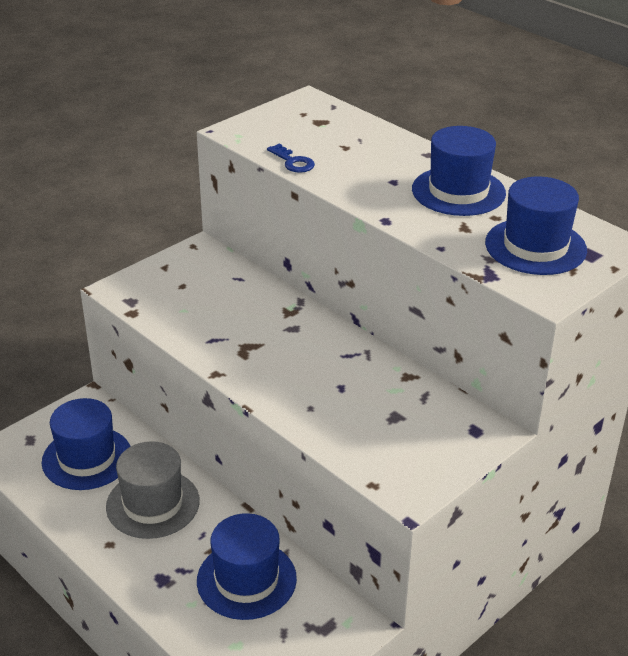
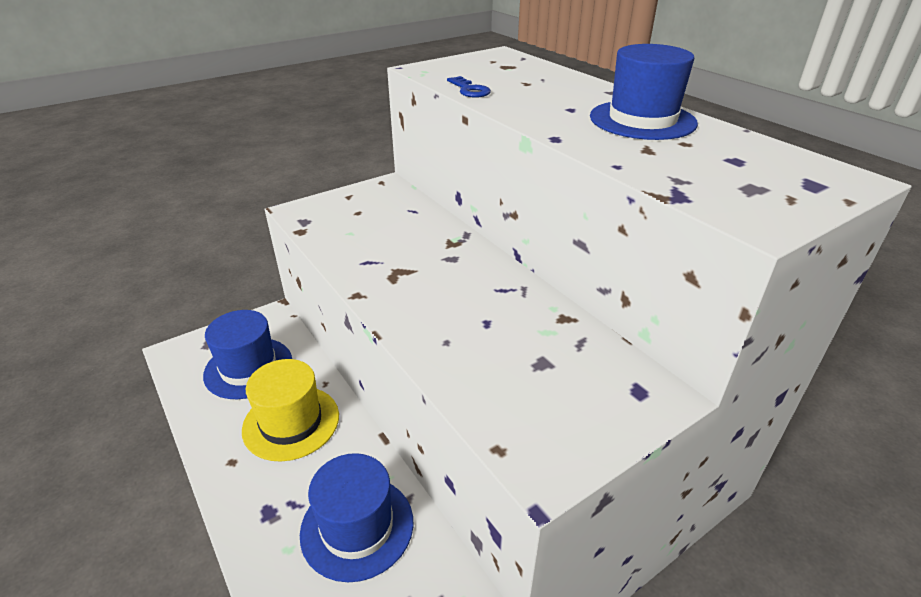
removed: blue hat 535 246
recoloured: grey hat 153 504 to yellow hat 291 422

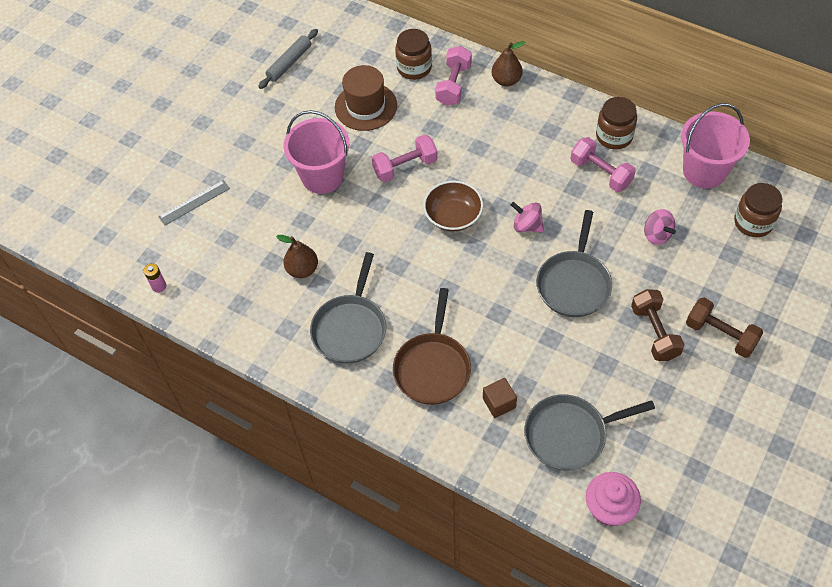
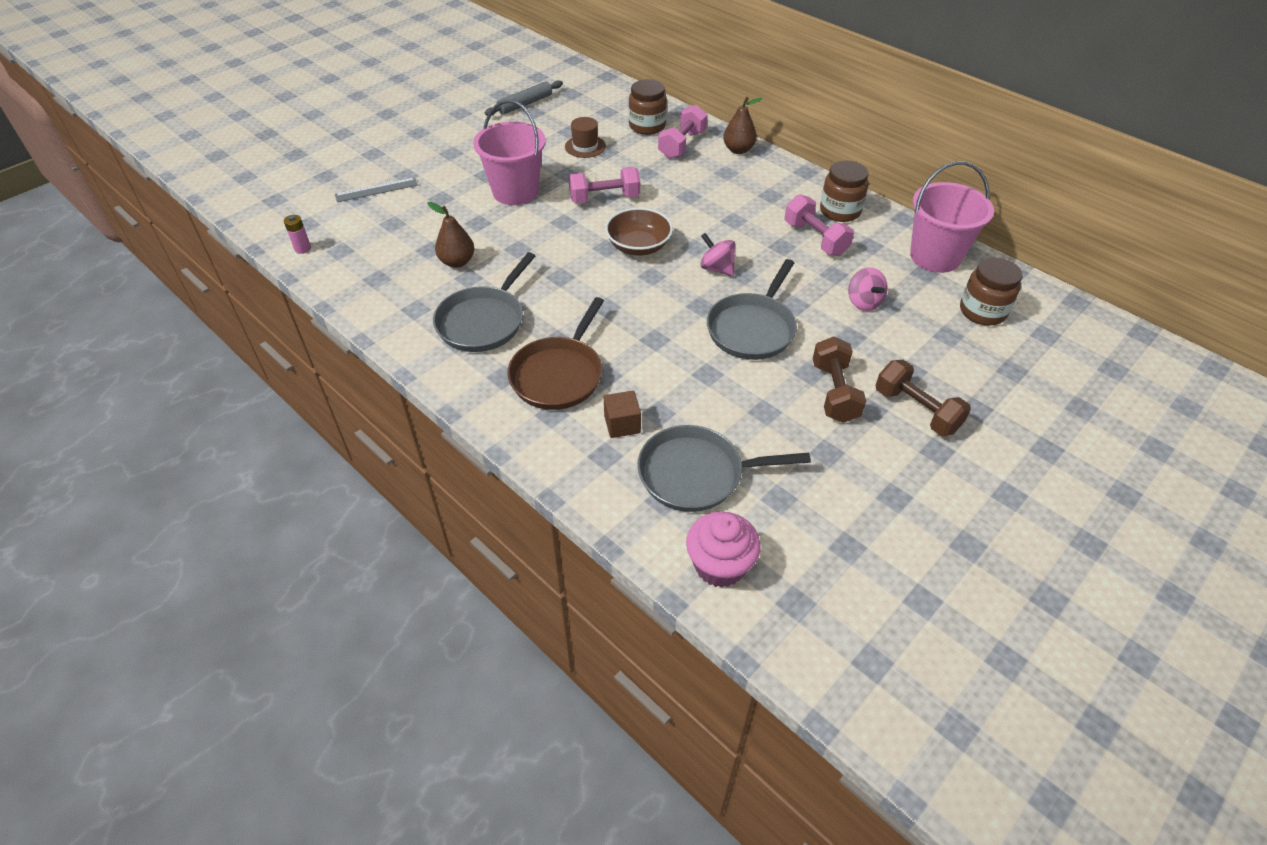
resized: brown hat 366 106 = 585 146 x0.62

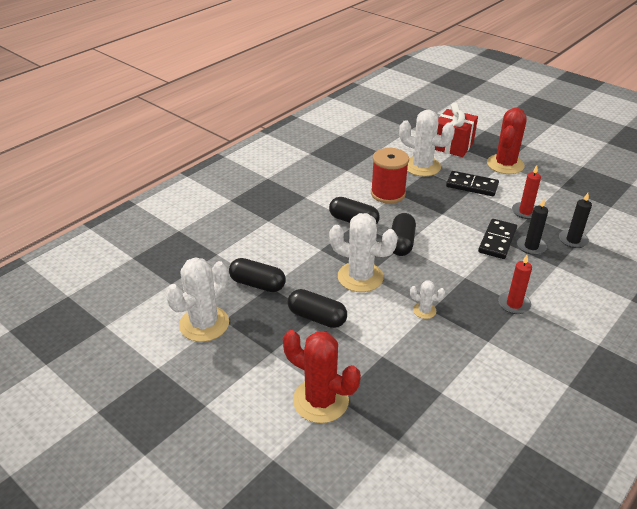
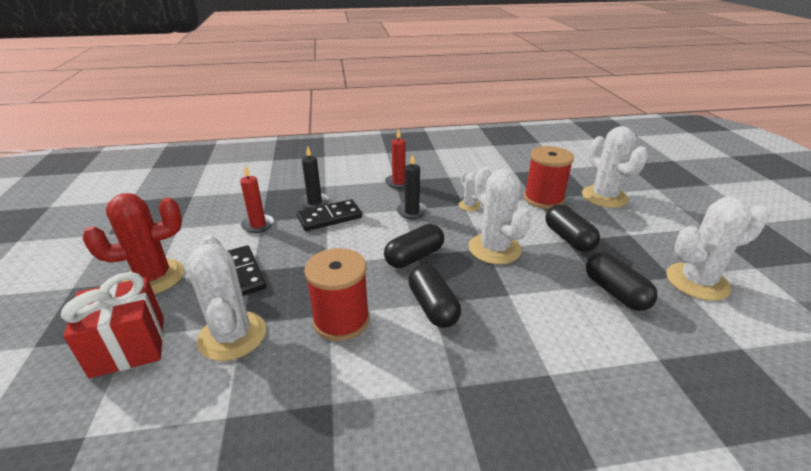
added: red spool 543 199
moved: black candle 573 240 to 412 212
recoloured: red cactus 320 400 to white cactus 604 197

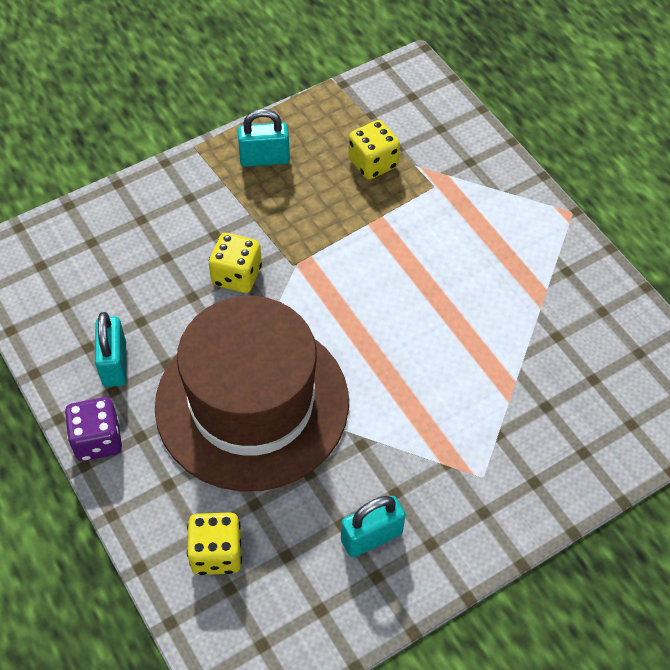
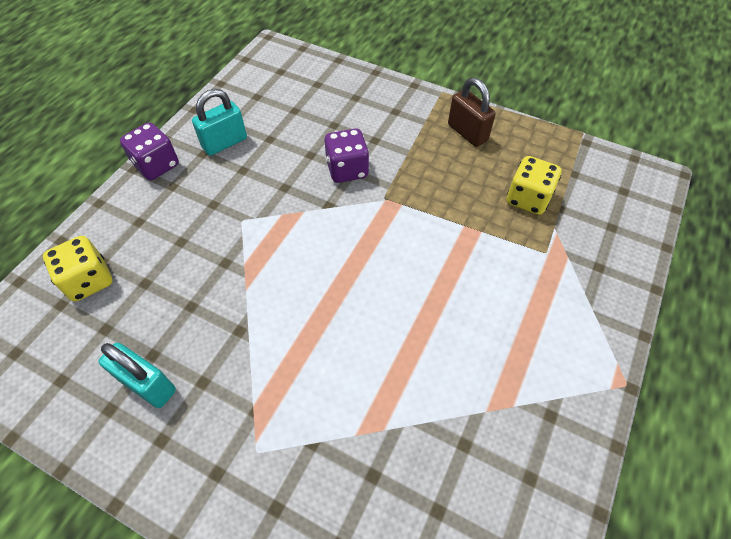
removed: brown hat 252 403
recoloured: yellow dice 236 276 to purple dice 347 169; turquoise padlock 264 159 to brown padlock 467 133

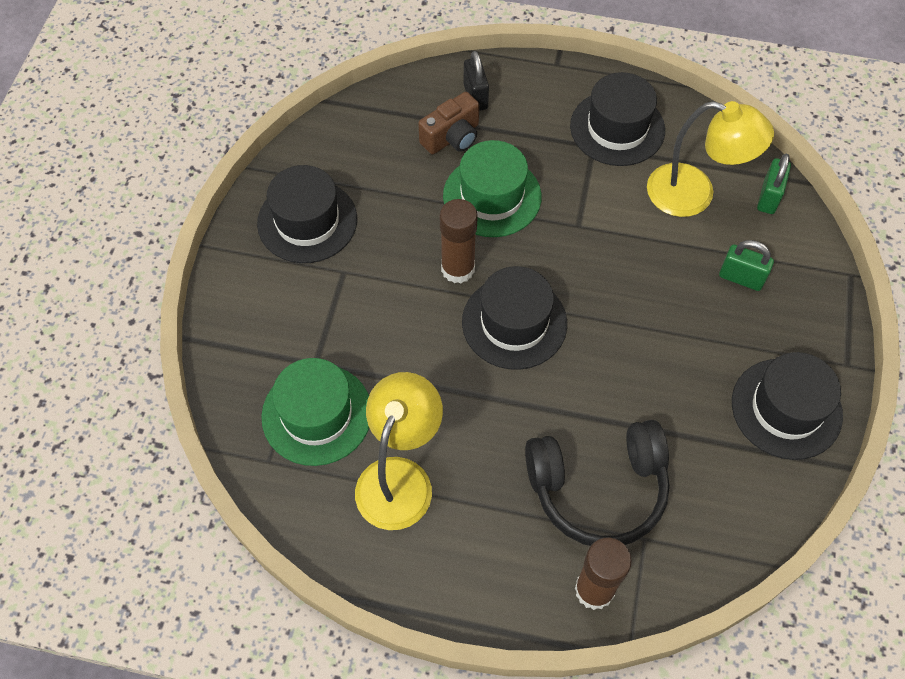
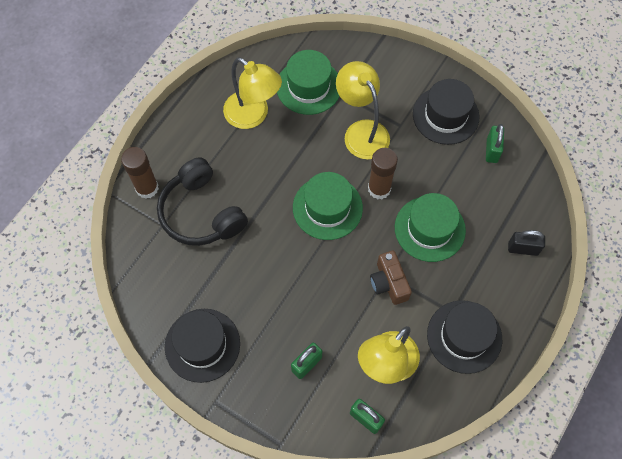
added: yellow lamp 361 131; green padlock 492 150
moved: brown camera 452 137 to 389 283
recoloured: black hat 514 322 to green hat 327 208
turned: black headphones 598 489 = 201 213 45 degrees counterclockwise

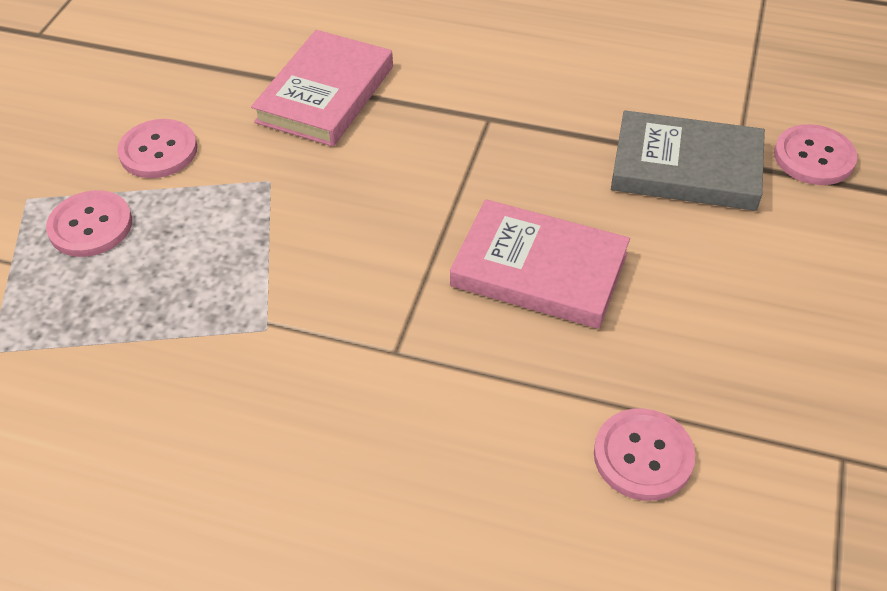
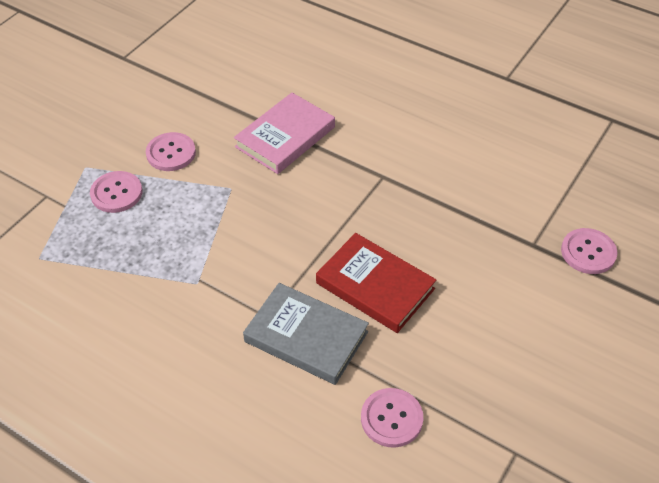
moved: grey book 686 168 to 306 337
recoloured: pink book 539 270 to red book 375 286

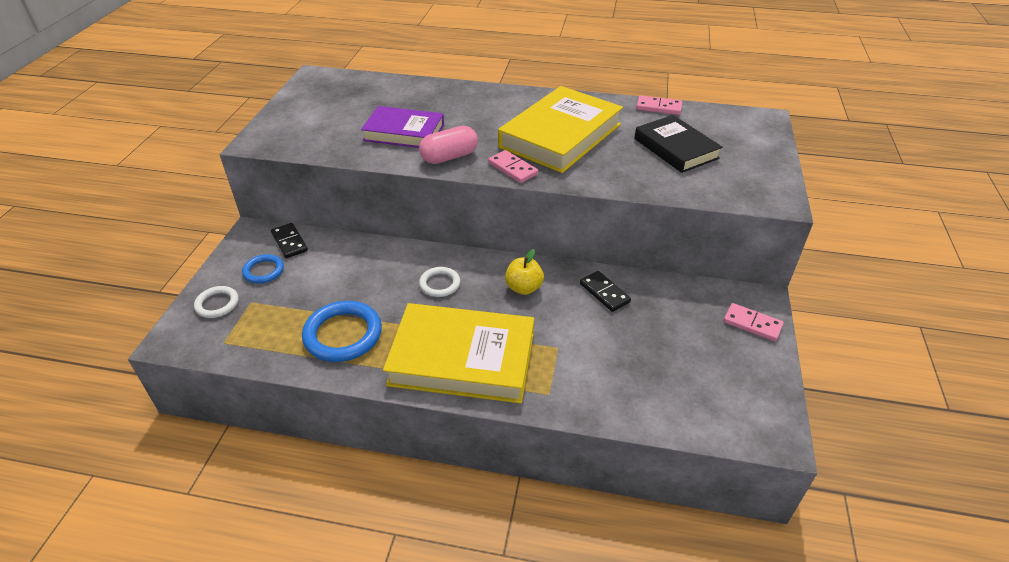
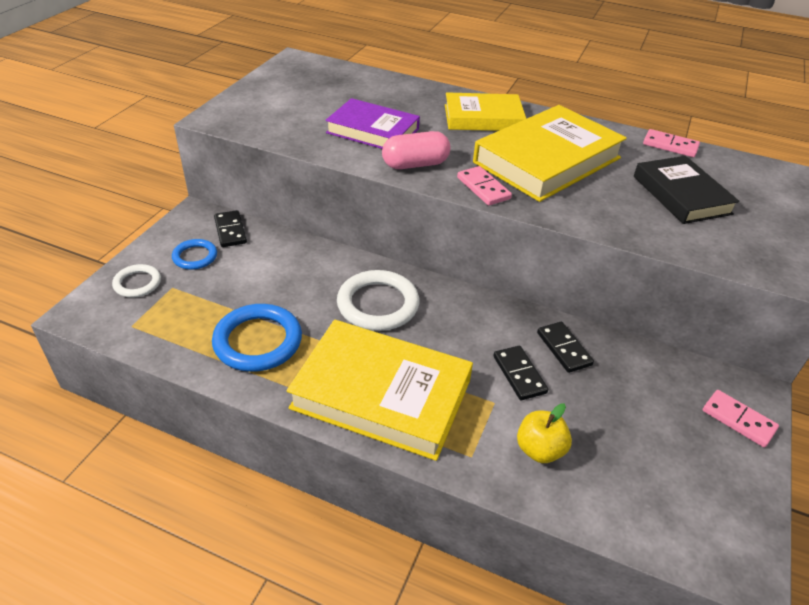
added: yellow book 483 118; black domino 519 374
moved: yellow apple 524 288 to 539 450
resized: white ring 440 284 = 378 304 x1.76

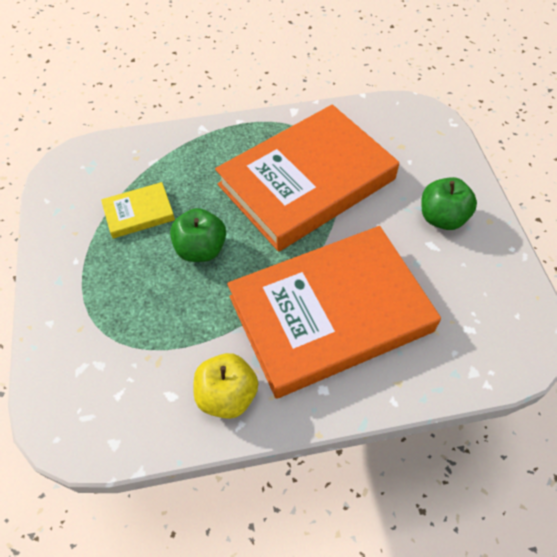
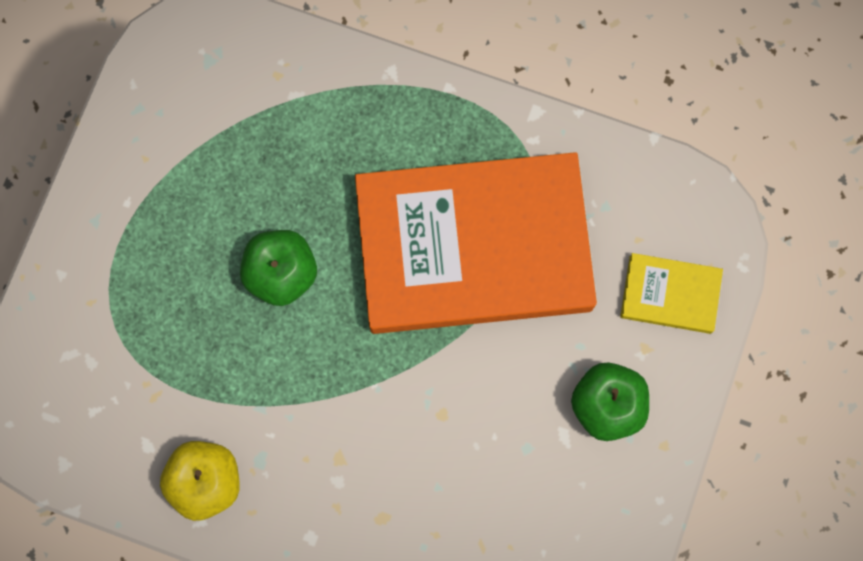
removed: orange book 330 314
moved: yellow book 139 213 to 670 294

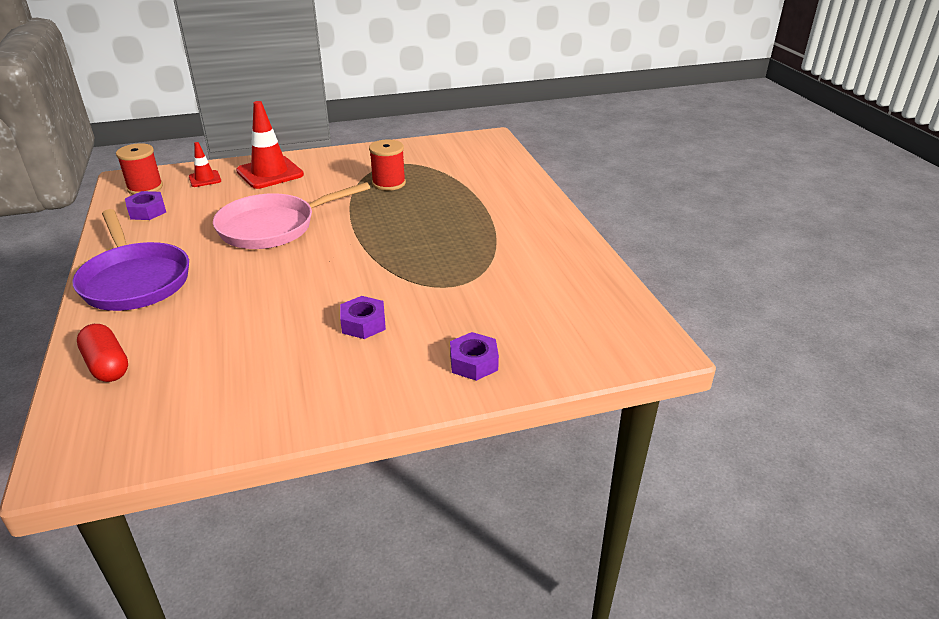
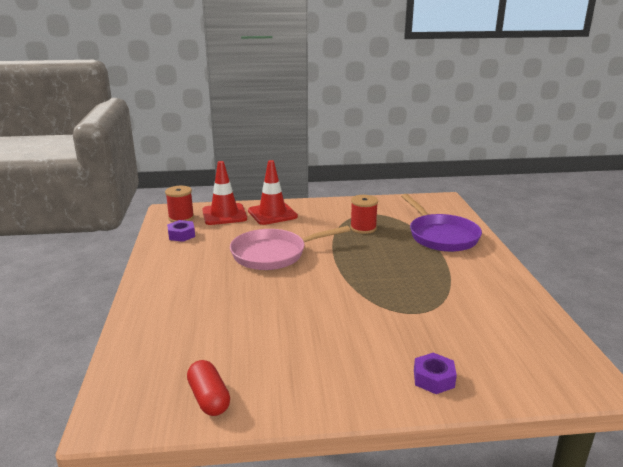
removed: purple nut 363 324
moved: purple pan 135 280 to 441 236; red capsule 107 365 to 209 398
resized: red traffic cone 205 179 = 224 215 x1.91

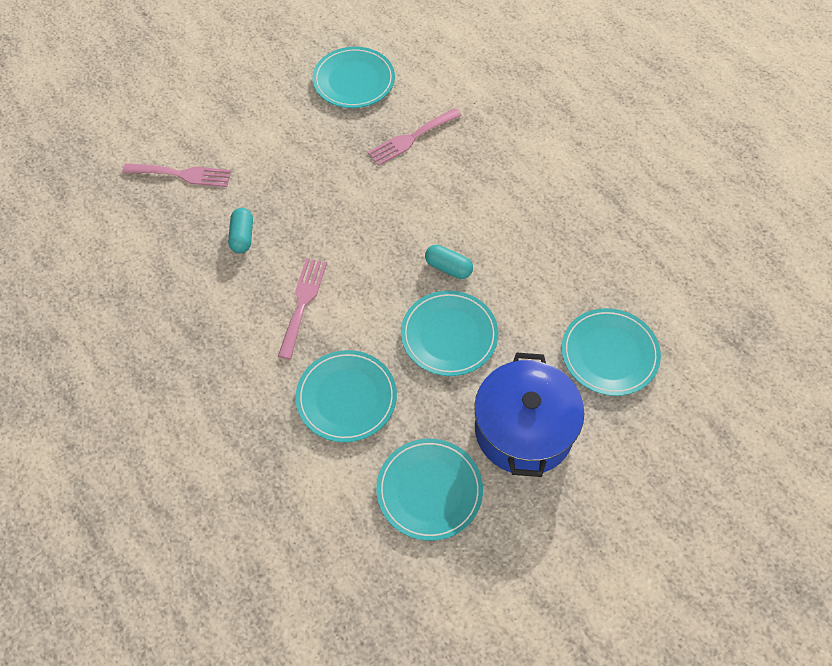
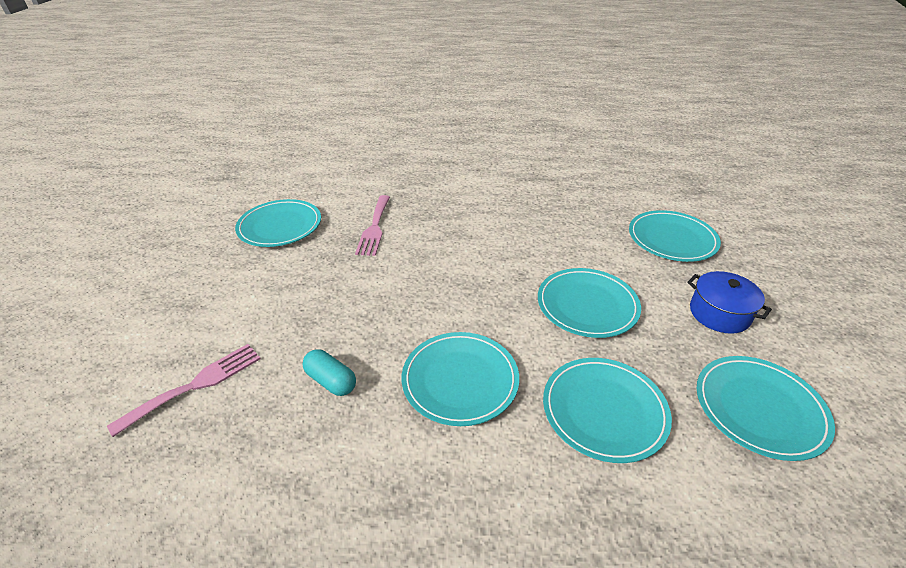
removed: turquoise capsule 448 268
replaced: pink fork 302 303 to turquoise plate 460 380
resized: blue pot 523 430 = 719 313 x0.58

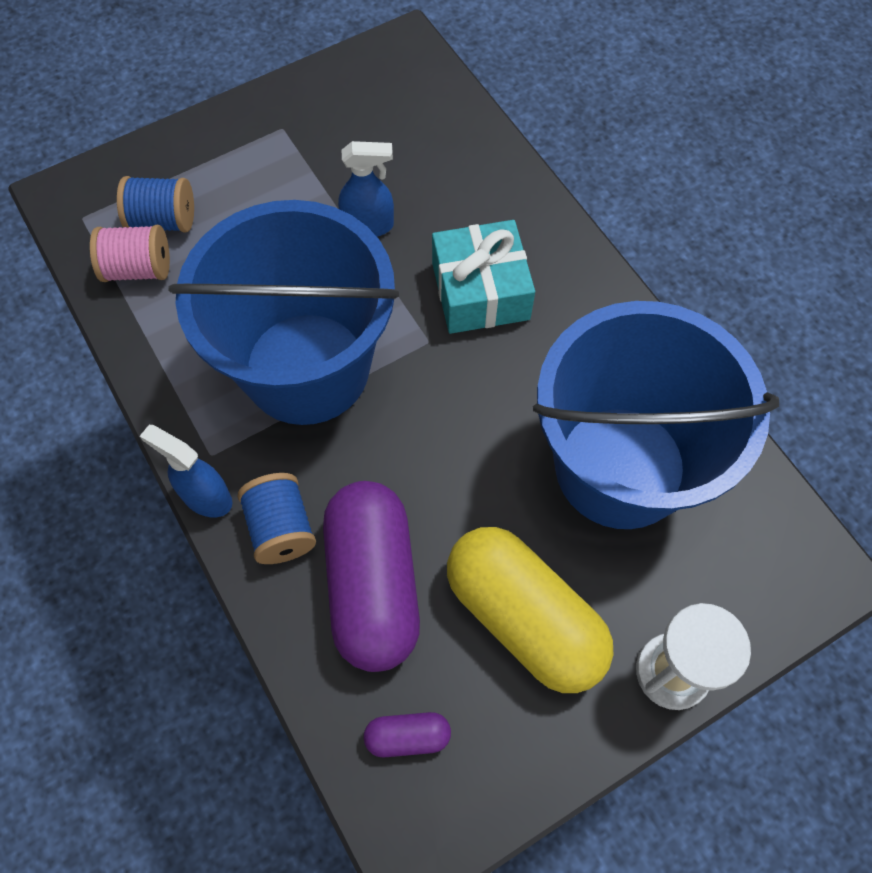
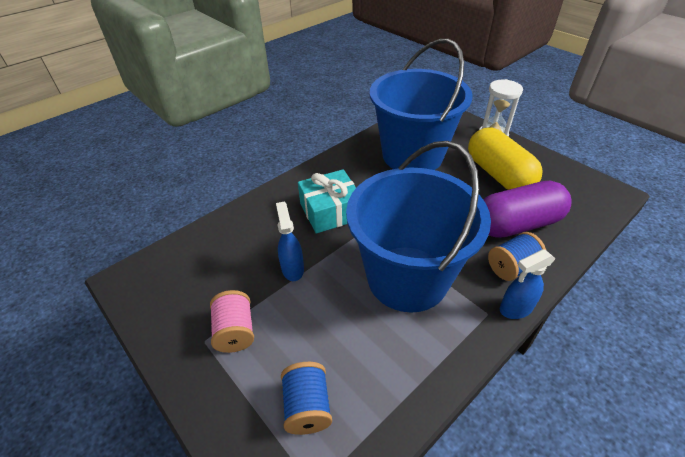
removed: purple capsule 407 736
moved: pink spool 138 269 to 235 331
turned: blue spray bottle 206 497 = 515 308 45 degrees clockwise; yellow capsule 524 618 = 498 174 60 degrees counterclockwise

